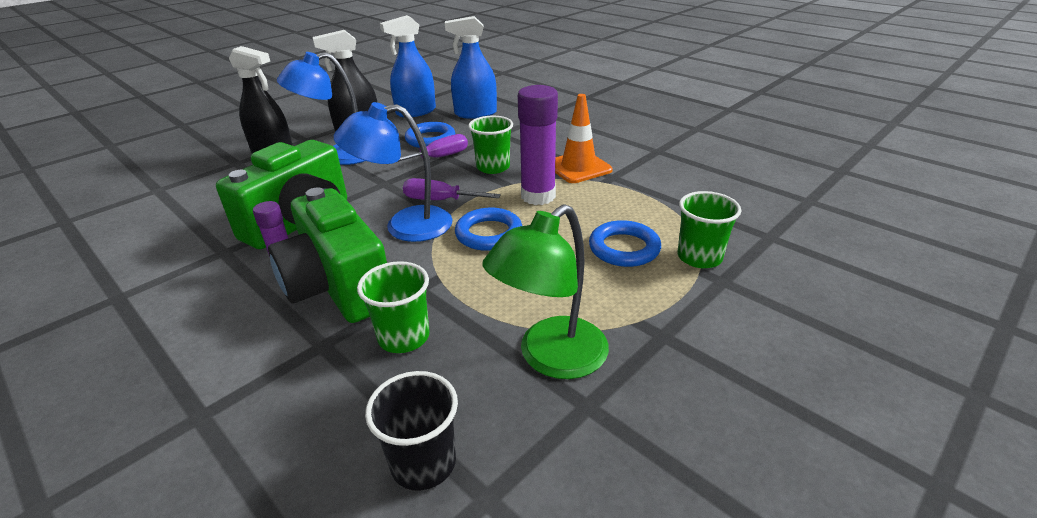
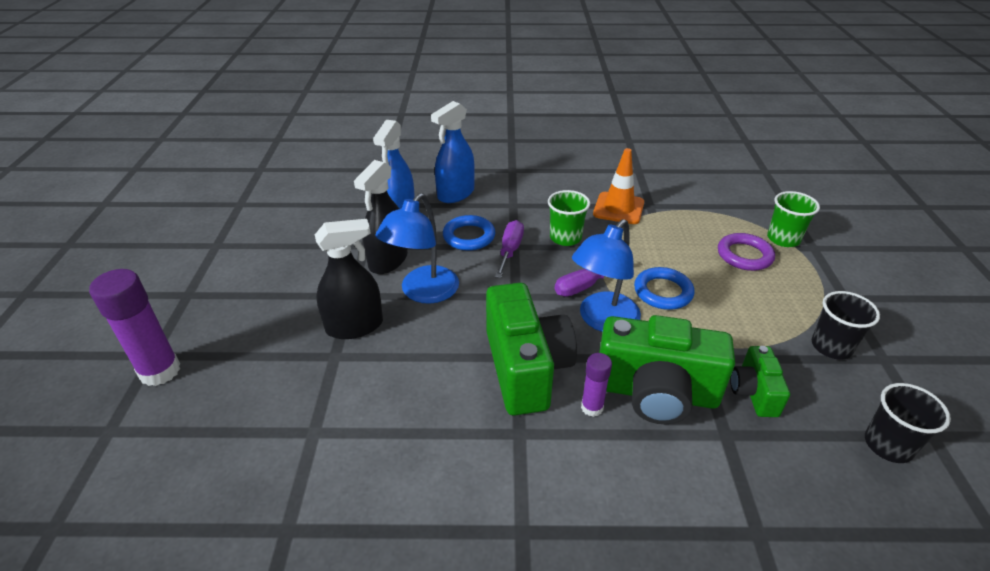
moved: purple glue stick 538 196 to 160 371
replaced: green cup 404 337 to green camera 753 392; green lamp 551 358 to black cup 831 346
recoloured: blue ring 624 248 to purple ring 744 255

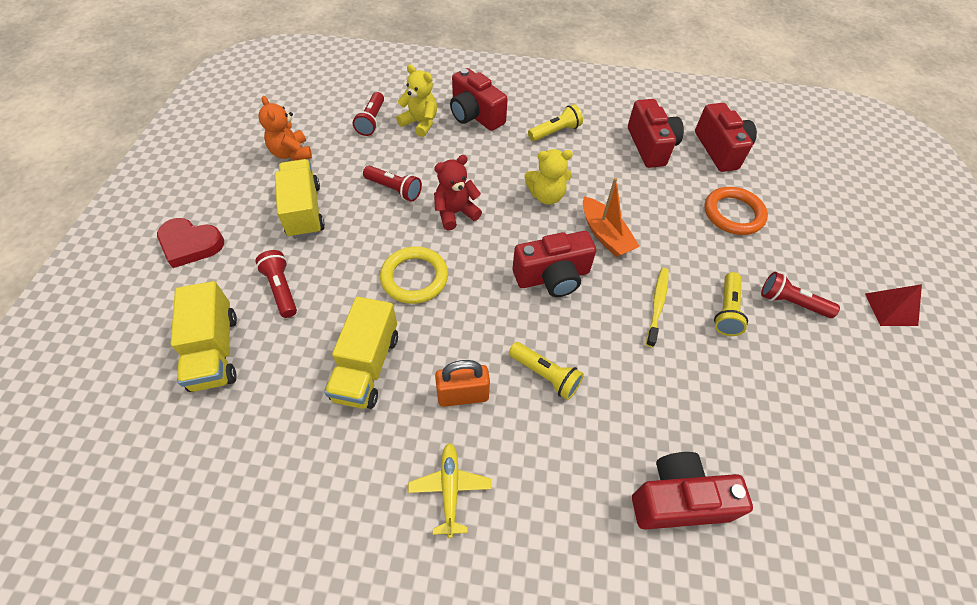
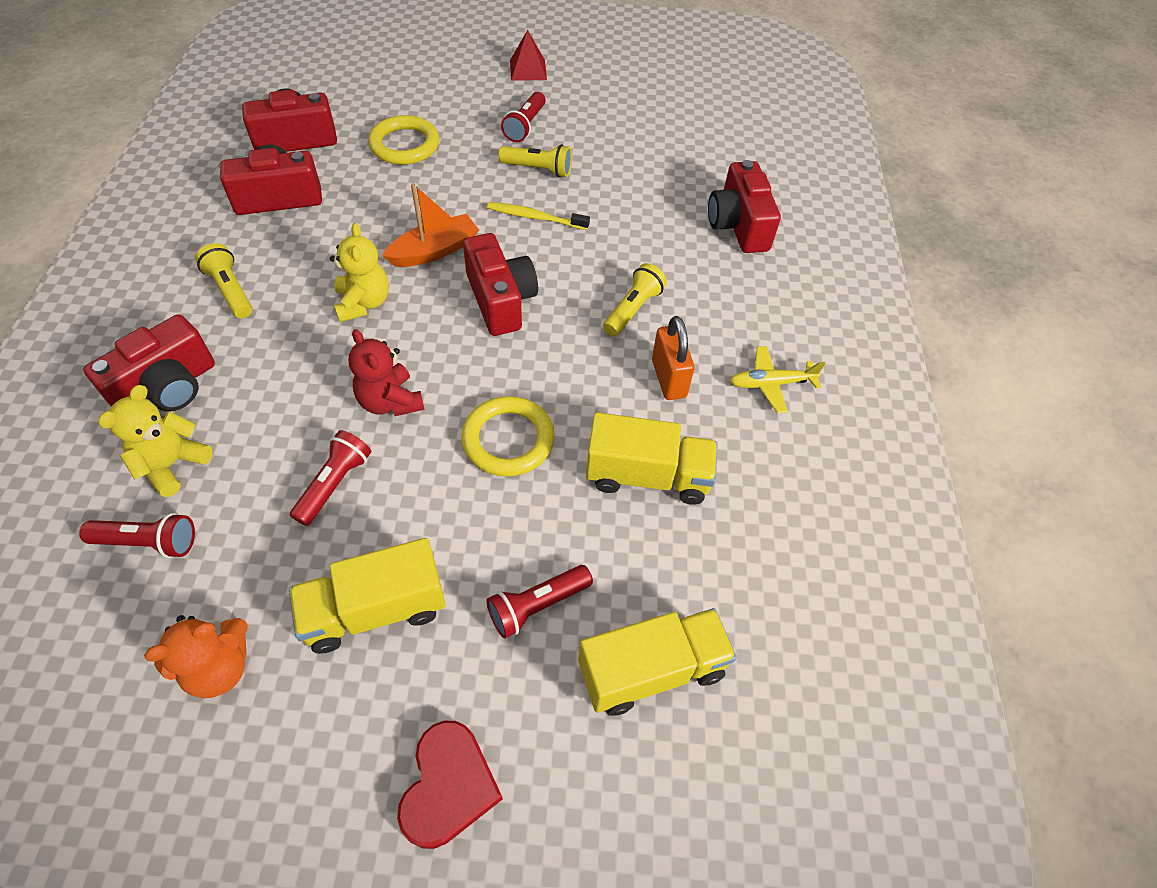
recoloured: orange ring 733 214 to yellow ring 404 145

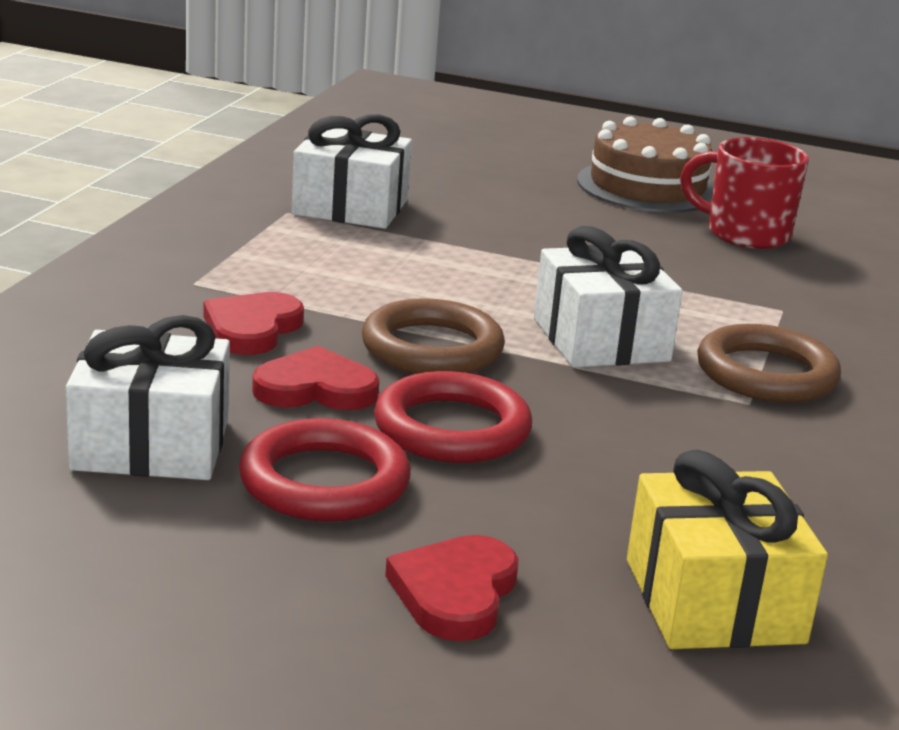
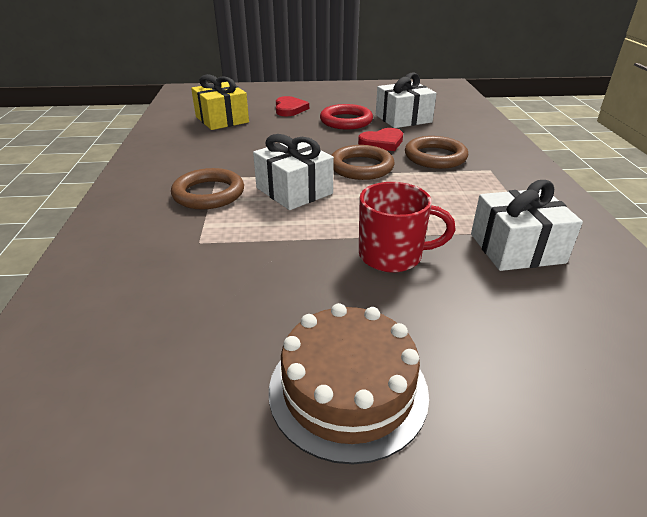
removed: red ring 452 428
moved: red mug 745 234 to 392 256
replaced: red heart 252 329 to brown ring 435 157

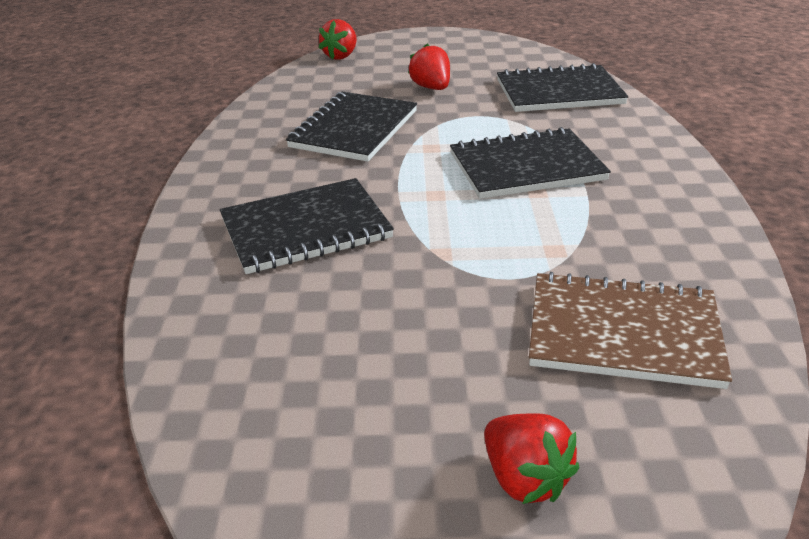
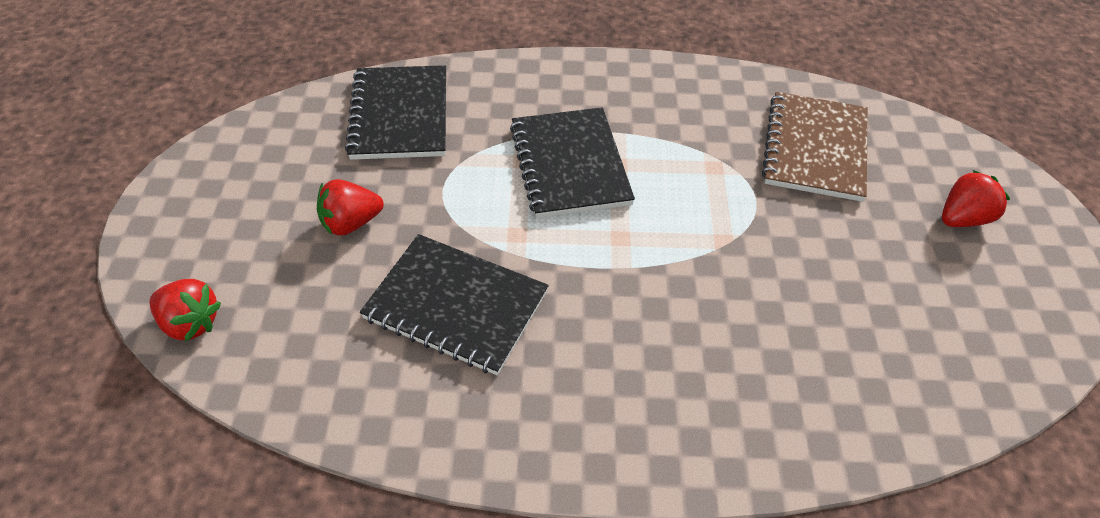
removed: black notebook 305 229

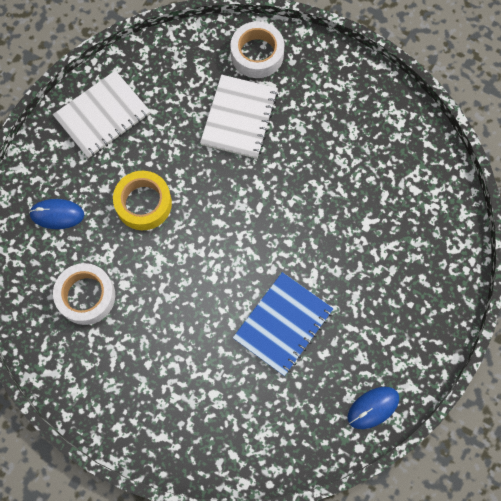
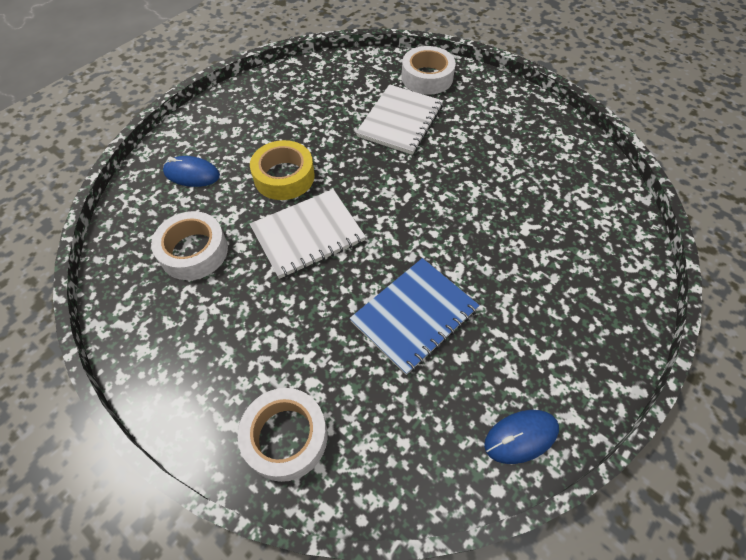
added: white tape 286 437
moved: white notebook 102 115 to 308 234

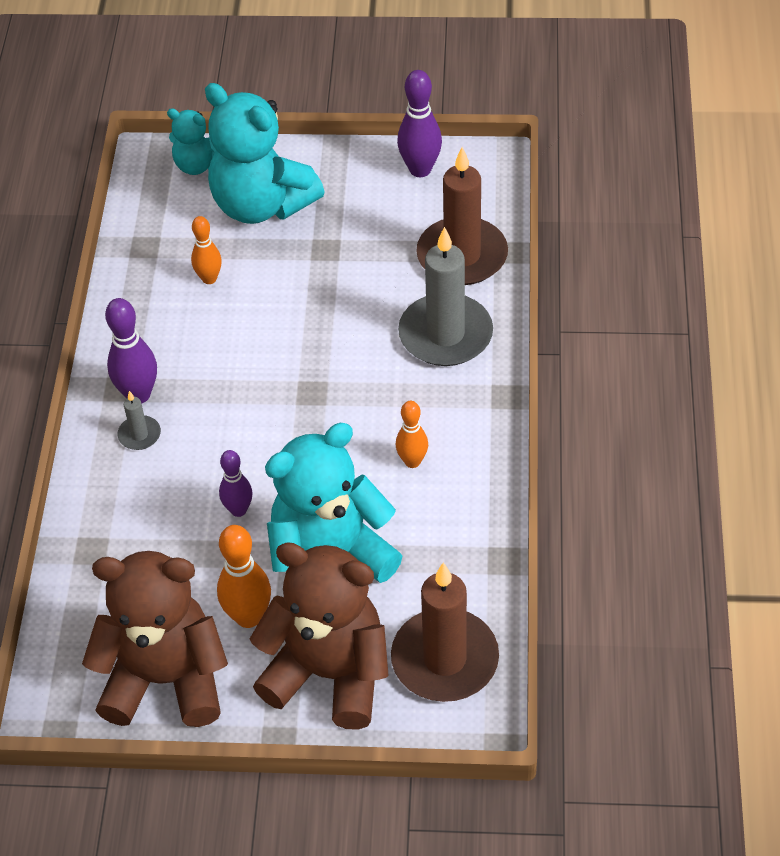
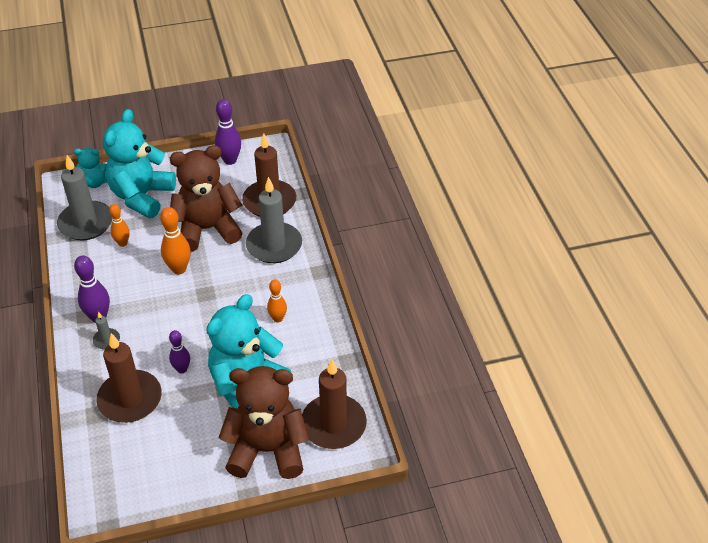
added: grey candle 86 223; brown candle 130 399
moved: brown teddy bear 165 679 to 207 229; orange bowling pin 248 617 to 179 269
turned: turquoise teddy bear 261 204 = 142 196 90 degrees clockwise

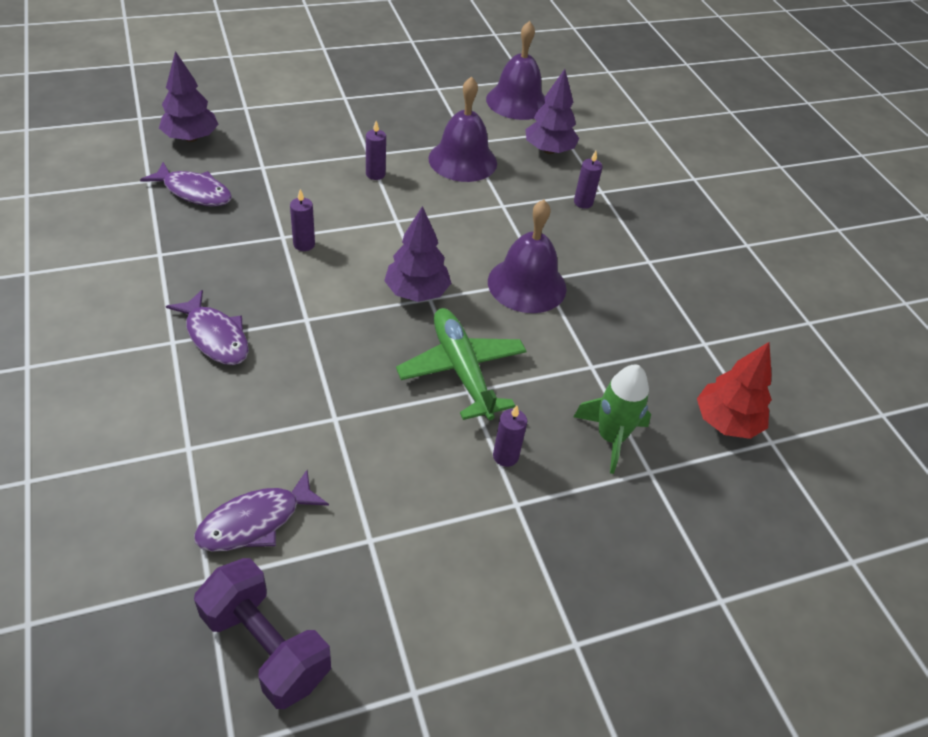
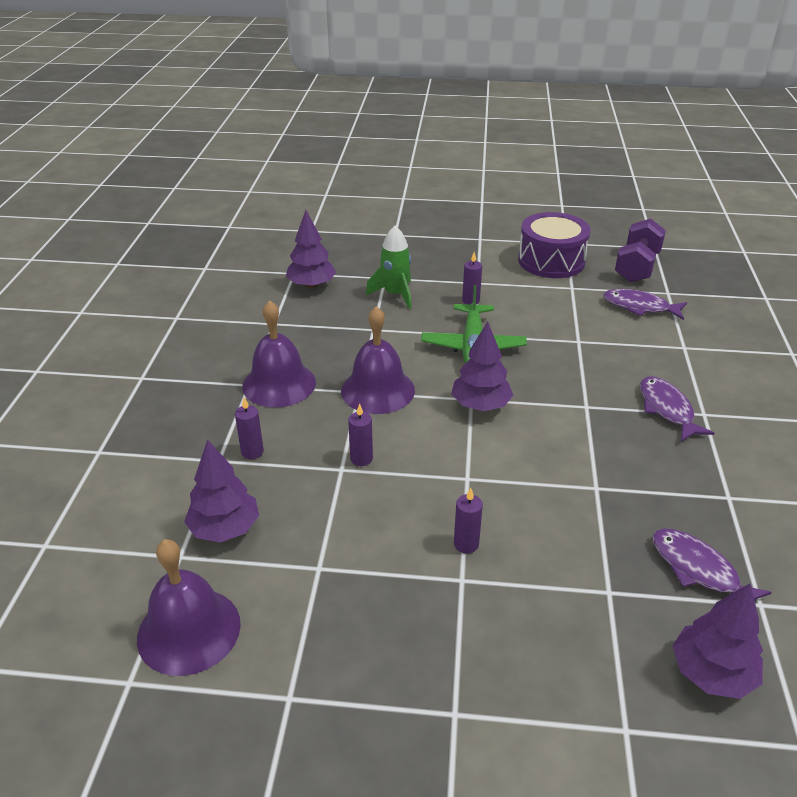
added: purple drum 551 261
moved: purple candle 304 244 to 361 459; purple bell 462 160 to 279 384
recoloured: red tree 726 422 to purple tree 311 285
turned: purple fish 255 521 = 639 307 150 degrees counterclockwise; purple dumbbell 266 646 = 636 267 45 degrees clockwise

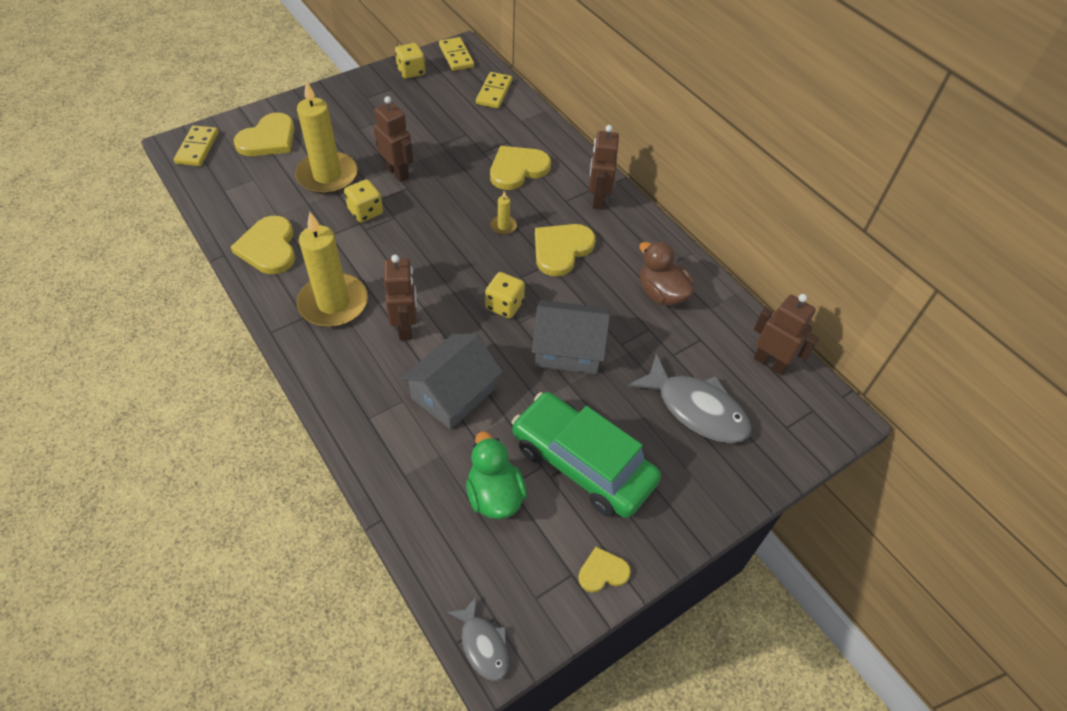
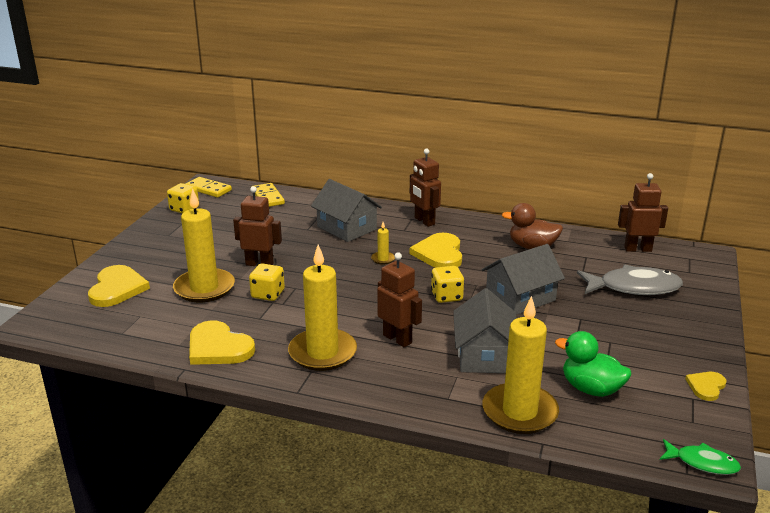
removed: yellow domino 197 148; green car 582 463
added: yellow candle 519 412
replaced: yellow heart 517 169 to grey house 347 228
recoloured: grey fish 483 645 to green fish 702 463

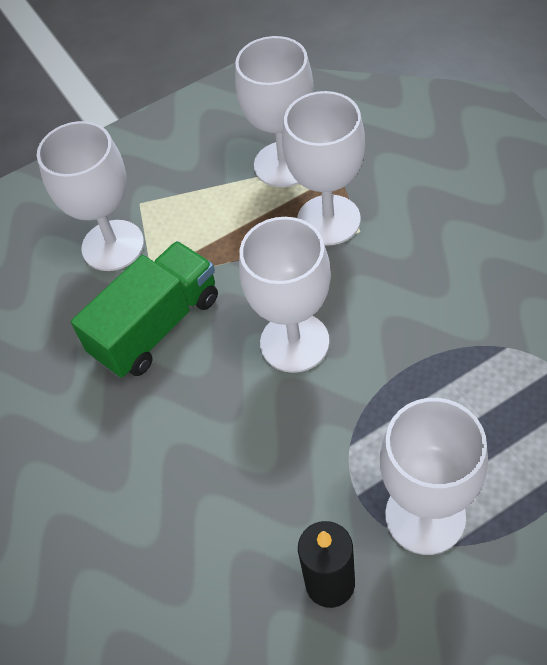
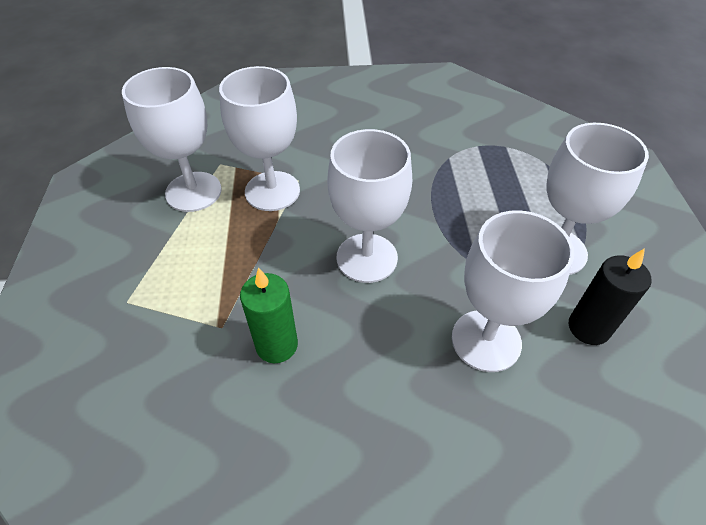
moved: white goblet 113 245 to 486 340
replaced: green truck 156 326 to green candle 276 345

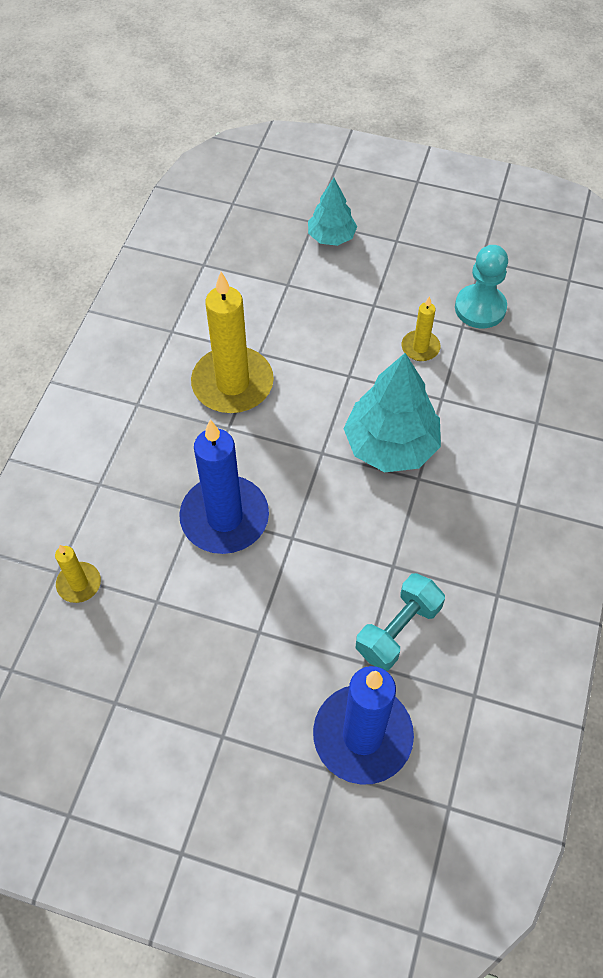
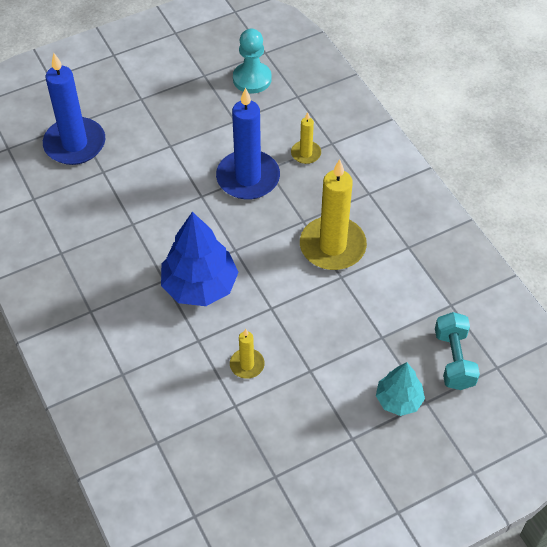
moved: yellow candle 79 584 to 306 153; turquoise dumbbell 398 630 to 454 359; turquoise pawn 480 308 to 252 79
recoloured: turquoise tree 391 445 to blue tree 200 286

